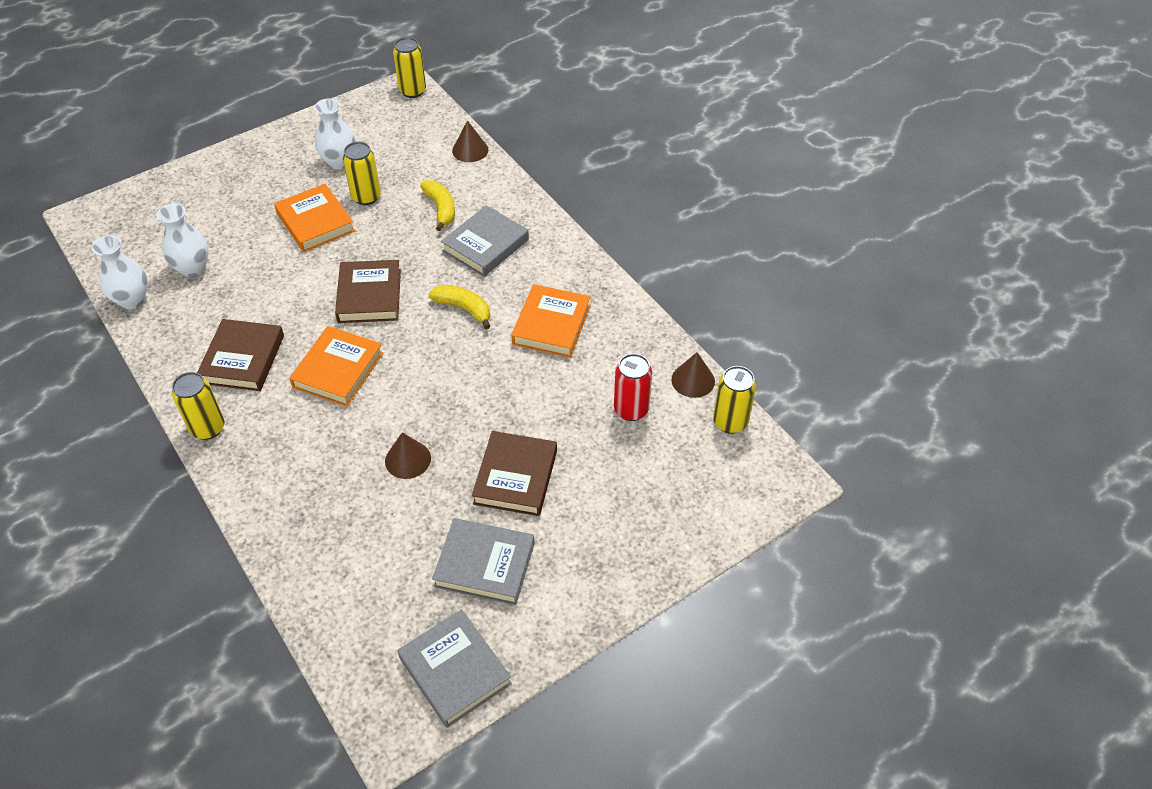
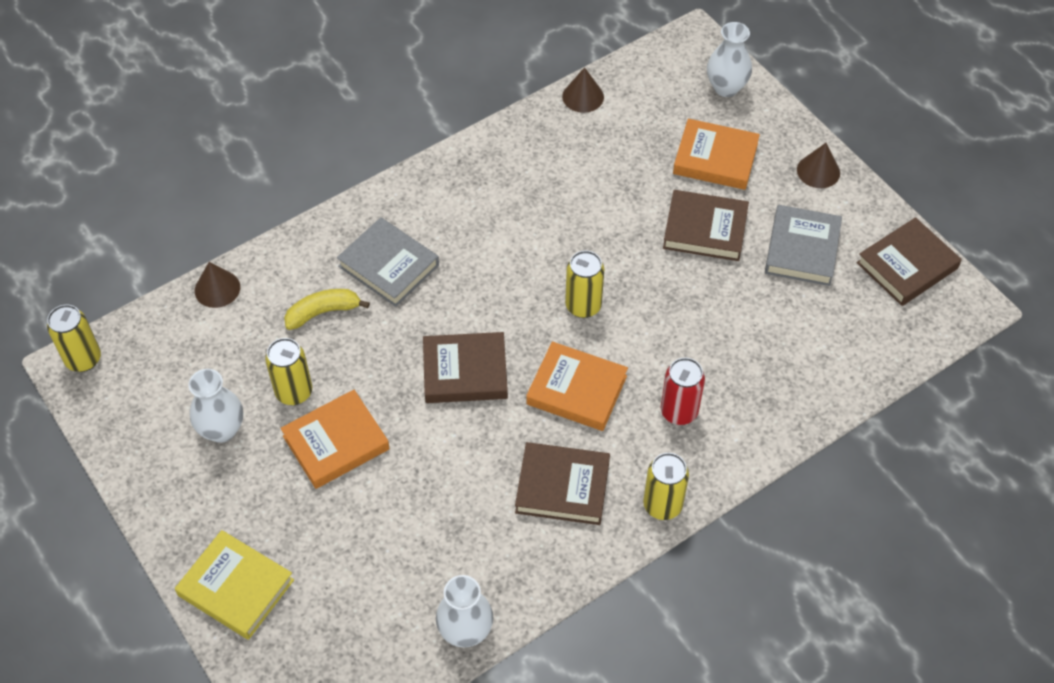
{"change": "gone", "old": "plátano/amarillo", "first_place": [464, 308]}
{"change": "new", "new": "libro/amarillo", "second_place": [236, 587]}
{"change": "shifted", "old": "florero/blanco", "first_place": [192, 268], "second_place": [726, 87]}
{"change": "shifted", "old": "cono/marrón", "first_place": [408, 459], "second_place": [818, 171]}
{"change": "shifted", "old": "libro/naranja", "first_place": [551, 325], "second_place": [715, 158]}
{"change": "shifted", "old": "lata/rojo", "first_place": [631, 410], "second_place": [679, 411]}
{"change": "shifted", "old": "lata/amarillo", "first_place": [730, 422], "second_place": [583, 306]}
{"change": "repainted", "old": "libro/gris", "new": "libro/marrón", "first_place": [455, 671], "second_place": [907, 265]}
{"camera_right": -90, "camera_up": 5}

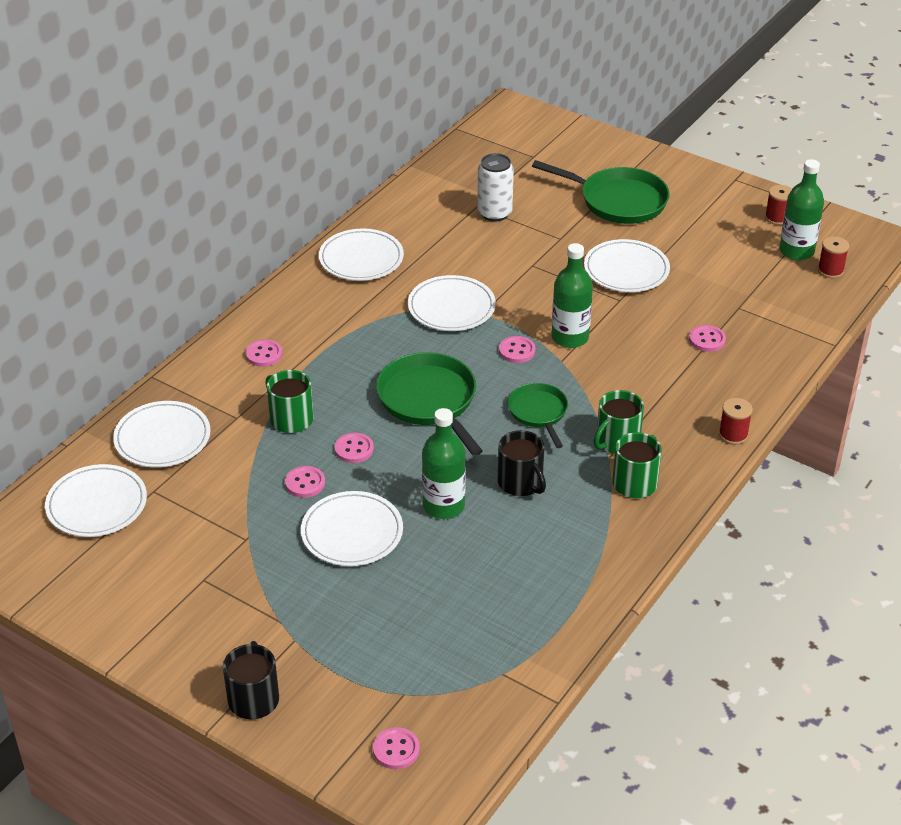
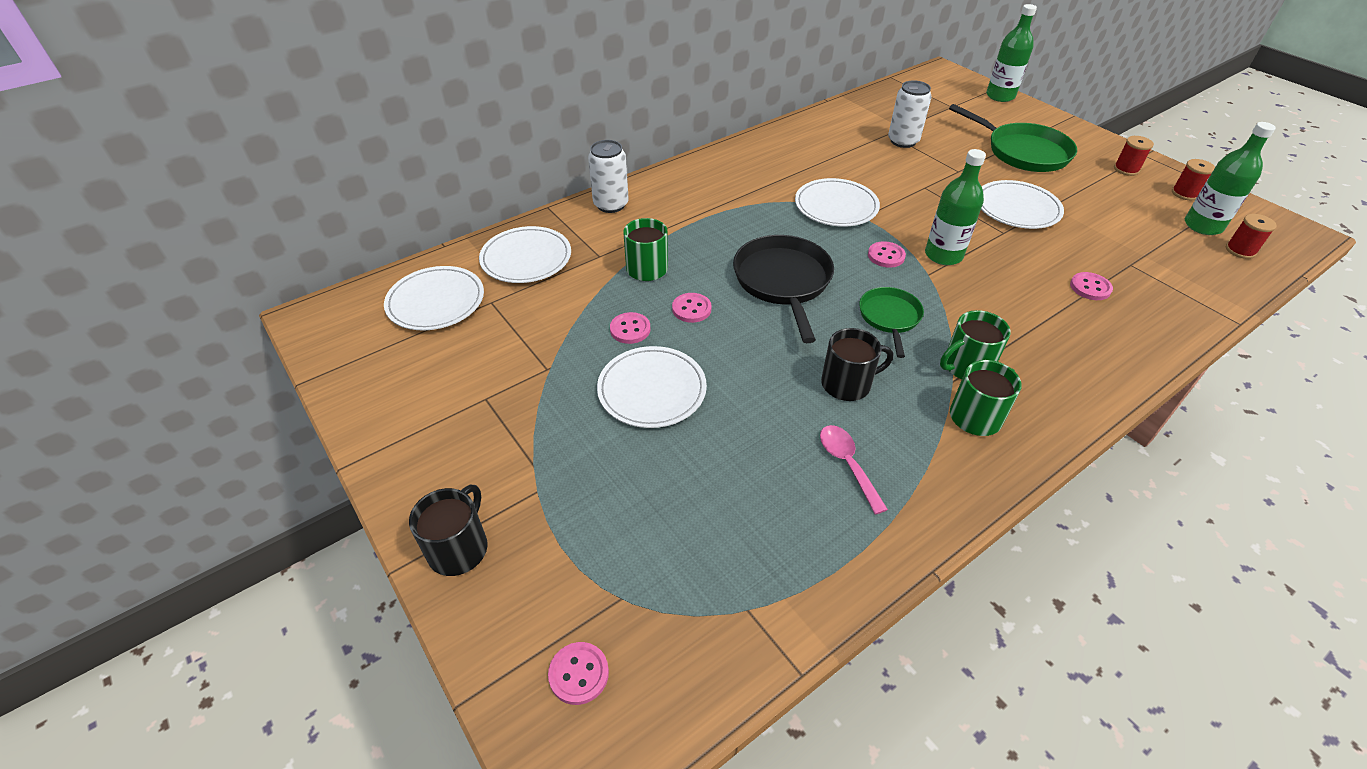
{"change": "gone", "old": "botón/rosa", "first_place": [264, 354]}
{"change": "gone", "old": "plato/blanco", "first_place": [361, 259]}
{"change": "new", "new": "lata/blanco", "second_place": [611, 205]}
{"change": "new", "new": "cuchara/rosa", "second_place": [847, 464]}
{"change": "shifted", "old": "botella/verde", "first_place": [443, 506], "second_place": [1000, 96]}
{"change": "shifted", "old": "carrete/rojo", "first_place": [733, 435], "second_place": [1126, 169]}
{"change": "repainted", "old": "sartén/verde", "new": "sartén/negro", "first_place": [429, 401], "second_place": [783, 282]}
{"change": "rotated", "old": "taza/negro", "first_place": [521, 483], "second_place": [847, 384], "degrees": -90}
{"camera_right": 20, "camera_up": 5}

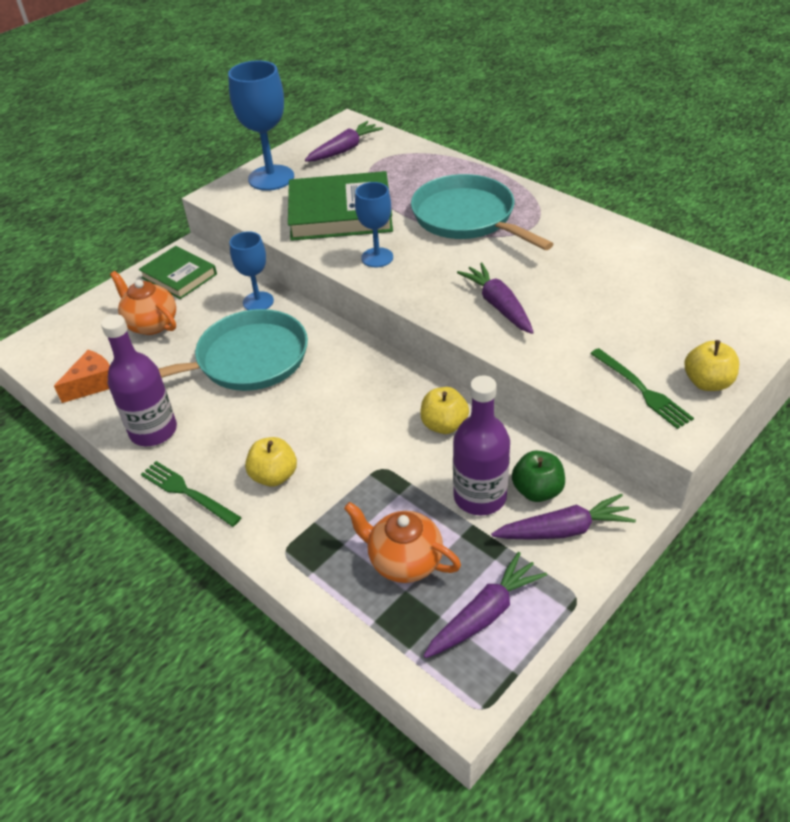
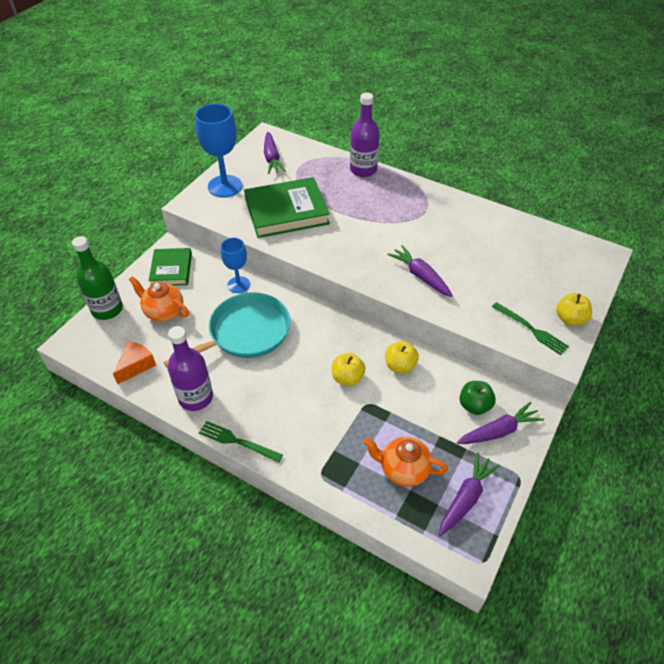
{"change": "gone", "old": "copa/azul", "first_place": [377, 257]}
{"change": "gone", "old": "sartén/turquesa", "first_place": [467, 218]}
{"change": "new", "new": "botella/verde", "second_place": [107, 309]}
{"change": "shifted", "old": "manzana/amarillo", "first_place": [274, 476], "second_place": [347, 378]}
{"change": "shifted", "old": "botella/morado", "first_place": [480, 496], "second_place": [363, 170]}
{"change": "rotated", "old": "libro/verde", "first_place": [179, 276], "second_place": [171, 269], "degrees": 60}
{"change": "rotated", "old": "zanahoria/morado", "first_place": [344, 150], "second_place": [272, 158], "degrees": 135}
{"camera_right": -15, "camera_up": 5}

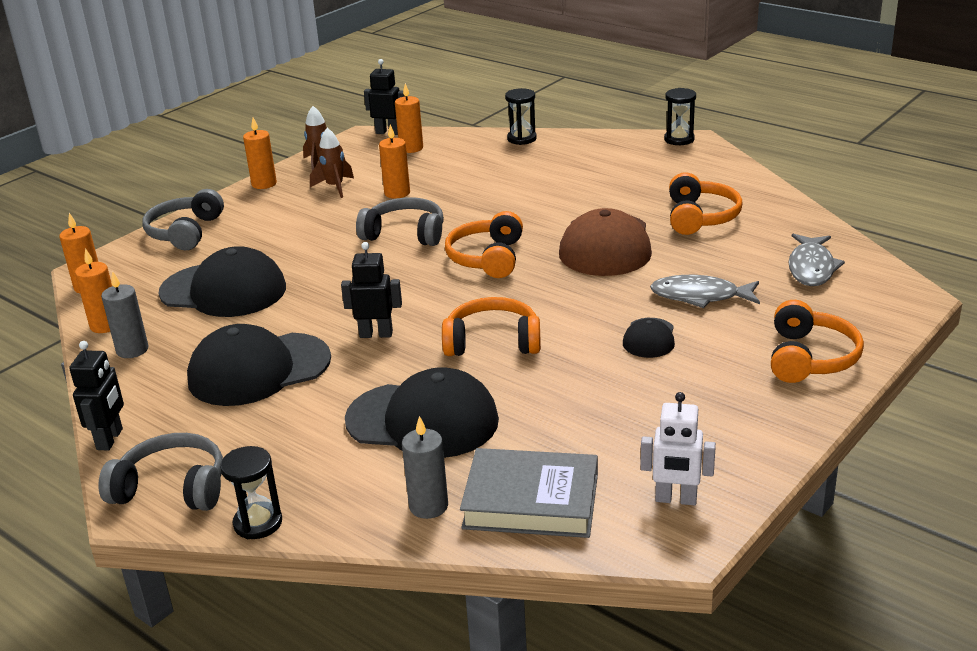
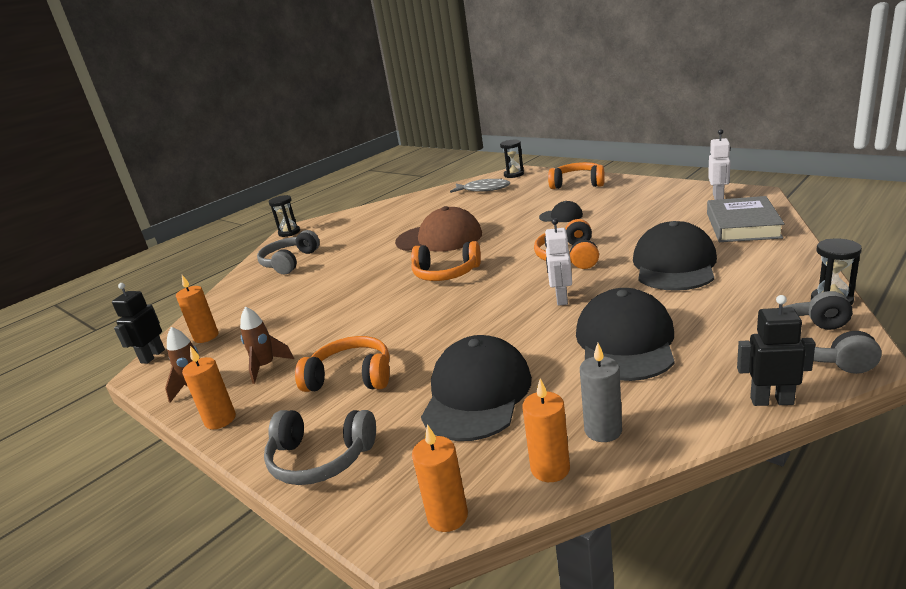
{"change": "gone", "old": "vela/naranja", "first_place": [397, 193]}
{"change": "gone", "old": "vela/gris", "first_place": [428, 506]}
{"change": "gone", "old": "pez/gris", "first_place": [700, 296]}
{"change": "shifted", "old": "auriculares/gris", "first_place": [405, 234], "second_place": [289, 262]}
{"change": "shifted", "old": "reloj de arena/negro", "first_place": [522, 139], "second_place": [513, 174]}
{"change": "shifted", "old": "auriculares/naranja", "first_place": [700, 217], "second_place": [351, 377]}
{"change": "repainted", "old": "robot/negro", "new": "robot/blanco", "first_place": [376, 334], "second_place": [561, 299]}
{"change": "rotated", "old": "gorra/negro", "first_place": [259, 370], "second_place": [625, 342], "degrees": -150}
{"camera_right": -85, "camera_up": -5}

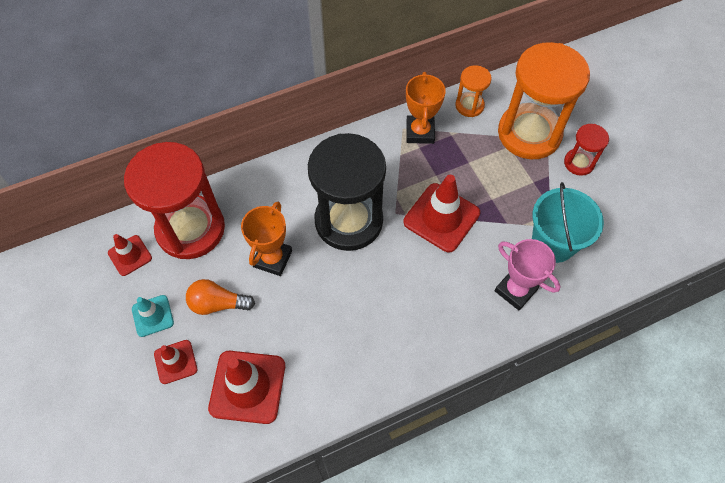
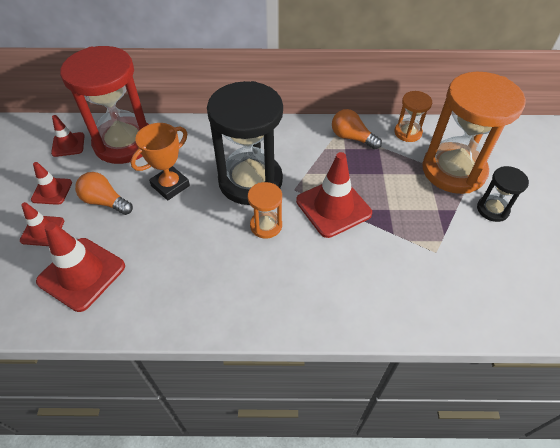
{"change": "gone", "old": "trofeo/rosa", "first_place": [515, 290]}
{"change": "gone", "old": "balde/turquesa", "first_place": [553, 243]}
{"change": "new", "new": "reloj de arena/naranja", "second_place": [266, 225]}
{"change": "swapped", "old": "trofeo/naranja", "new": "bombilla/naranja", "first_place": [420, 132], "second_place": [352, 138]}
{"change": "repainted", "old": "cono de tráfico/turquesa", "new": "cono de tráfico/rojo", "first_place": [152, 316], "second_place": [52, 191]}
{"change": "repainted", "old": "reloj de arena/rojo", "new": "reloj de arena/negro", "first_place": [579, 163], "second_place": [492, 209]}
{"camera_right": 25, "camera_up": -10}

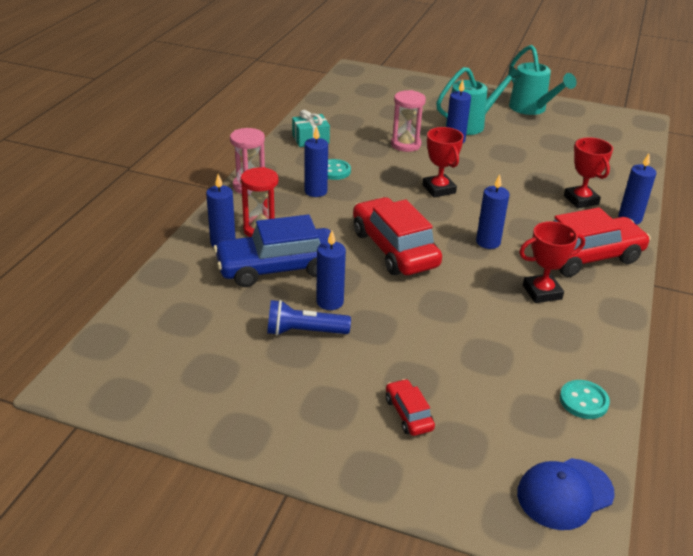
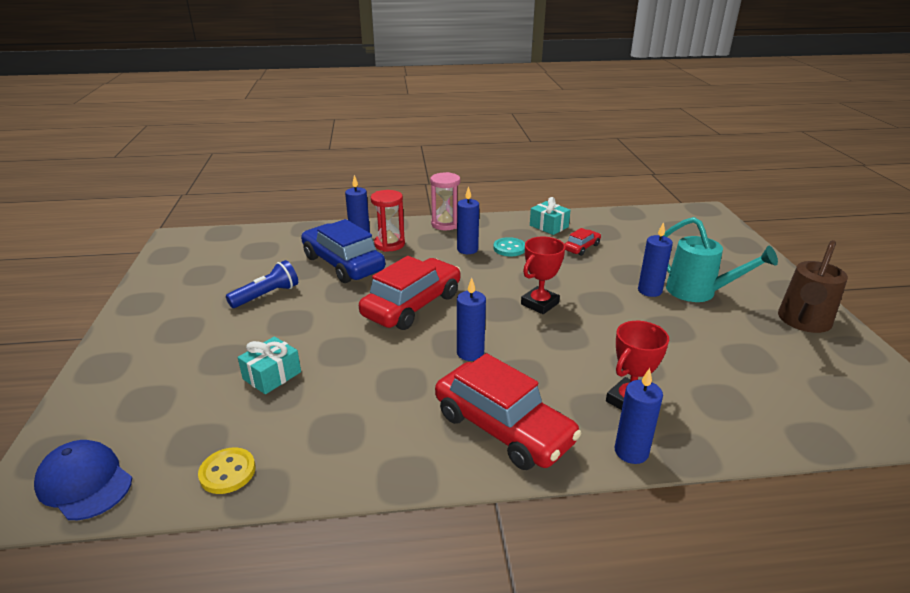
{"change": "gone", "old": "vela/azul", "first_place": [330, 302]}
{"change": "gone", "old": "reloj de arena/rosa", "first_place": [405, 144]}
{"change": "gone", "old": "trofeo/rojo", "first_place": [542, 292]}
{"change": "new", "new": "regalo/turquesa", "second_place": [272, 375]}
{"change": "shifted", "old": "coche/rojo", "first_place": [408, 414], "second_place": [581, 247]}
{"change": "repainted", "old": "regadera/turquesa", "new": "regadera/marrón", "first_place": [531, 109], "second_place": [803, 322]}
{"change": "repainted", "old": "botón/turquesa", "new": "botón/amarillo", "first_place": [583, 401], "second_place": [227, 472]}
{"change": "rotated", "old": "lámpara de mano/azul", "first_place": [304, 331], "second_place": [267, 295], "degrees": 75}
{"camera_right": 65, "camera_up": -5}

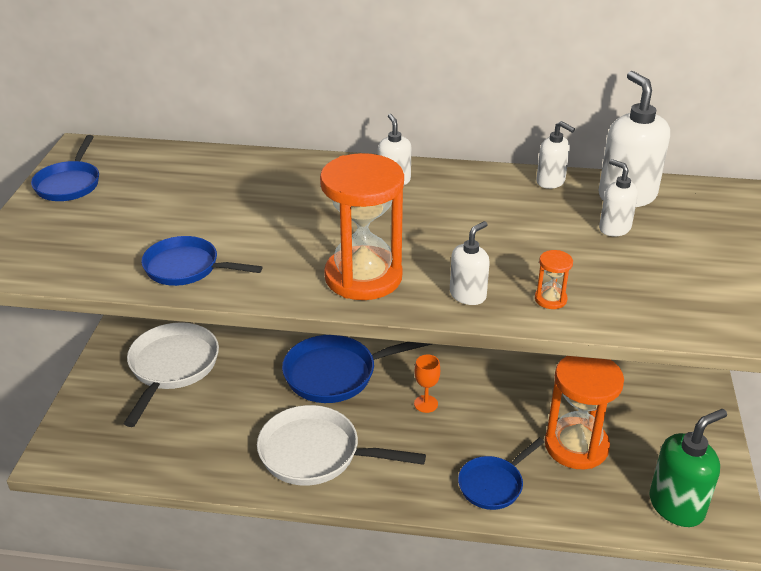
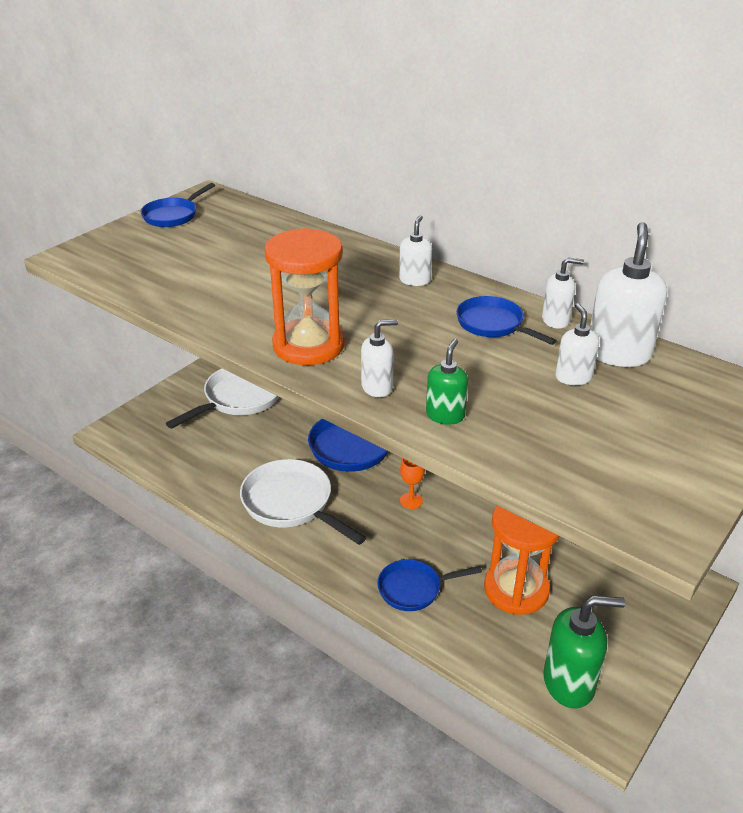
{"change": "shifted", "old": "sartén/azul", "first_place": [186, 268], "second_place": [493, 324]}
{"change": "swapped", "old": "reloj de arena/naranja", "new": "dispensador de jabón/verde", "first_place": [550, 299], "second_place": [445, 415]}
{"change": "rotated", "old": "dispensador de jabón/blanco", "first_place": [551, 182], "second_place": [556, 320], "degrees": -75}
{"camera_right": 30, "camera_up": 0}

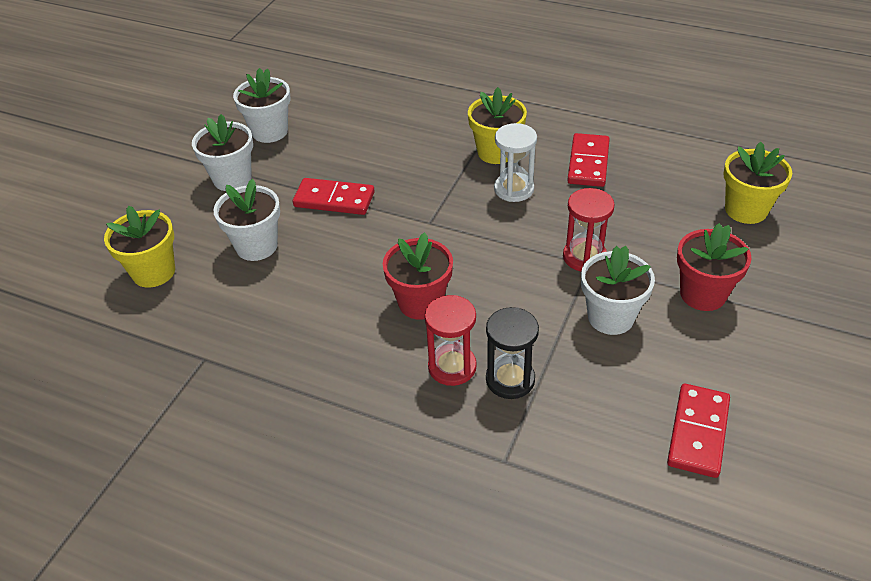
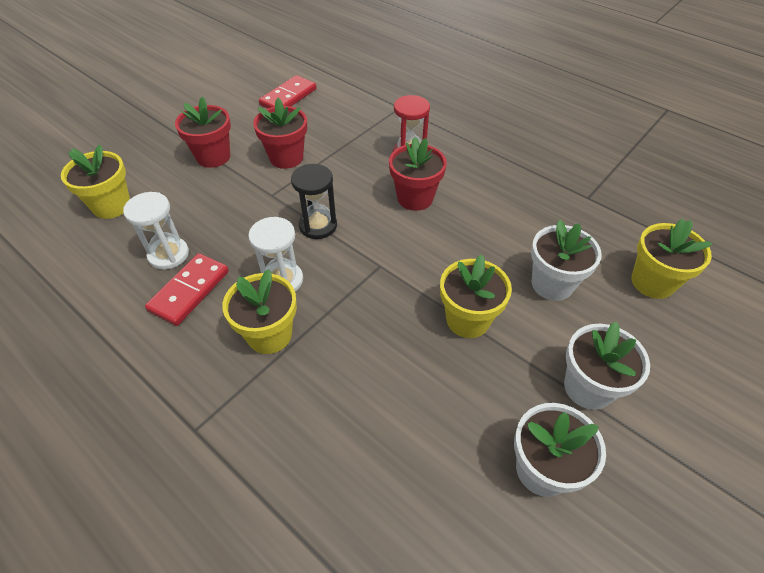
{"change": "gone", "old": "reloj de arena/rojo", "first_place": [584, 257]}
{"change": "new", "new": "reloj de arena/blanco", "second_place": [168, 255]}
{"change": "shifted", "old": "reloj de arena/negro", "first_place": [510, 379], "second_place": [318, 226]}
{"change": "swapped", "old": "ficha de dominó/rojo", "new": "maceta/amarillo", "first_place": [334, 199], "second_place": [467, 320]}
{"change": "repainted", "old": "maceta/blanco", "new": "maceta/rojo", "first_place": [611, 317], "second_place": [286, 158]}
{"camera_right": -165, "camera_up": 5}

